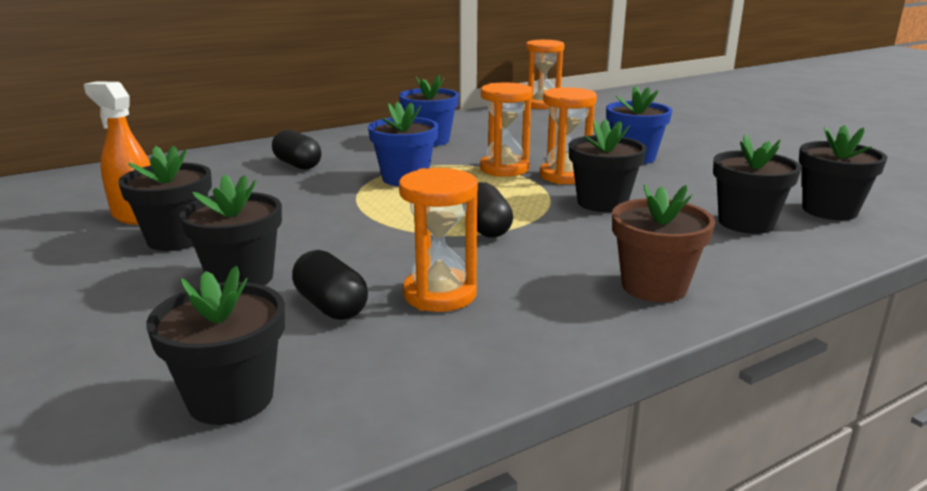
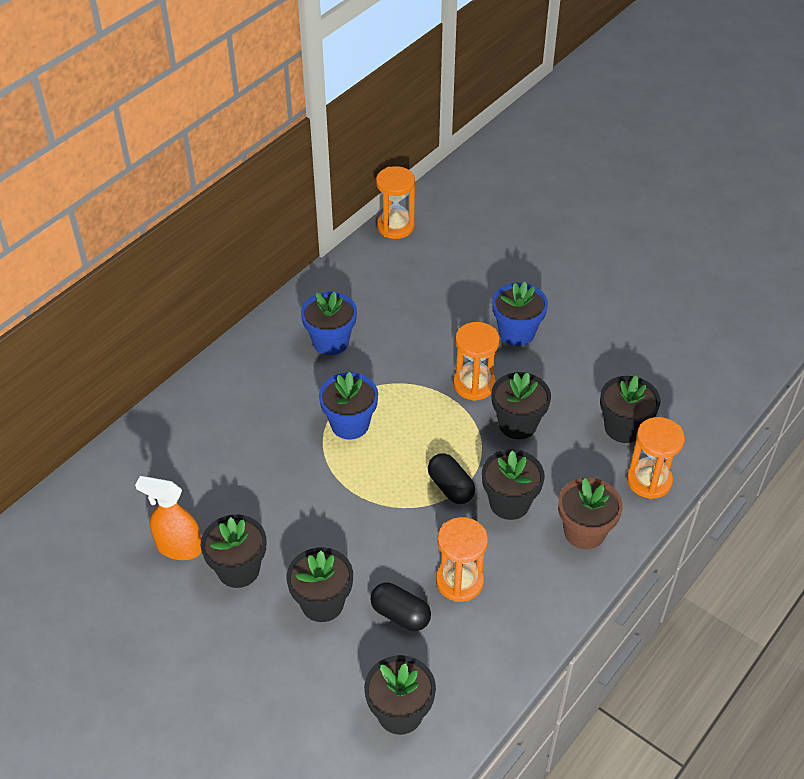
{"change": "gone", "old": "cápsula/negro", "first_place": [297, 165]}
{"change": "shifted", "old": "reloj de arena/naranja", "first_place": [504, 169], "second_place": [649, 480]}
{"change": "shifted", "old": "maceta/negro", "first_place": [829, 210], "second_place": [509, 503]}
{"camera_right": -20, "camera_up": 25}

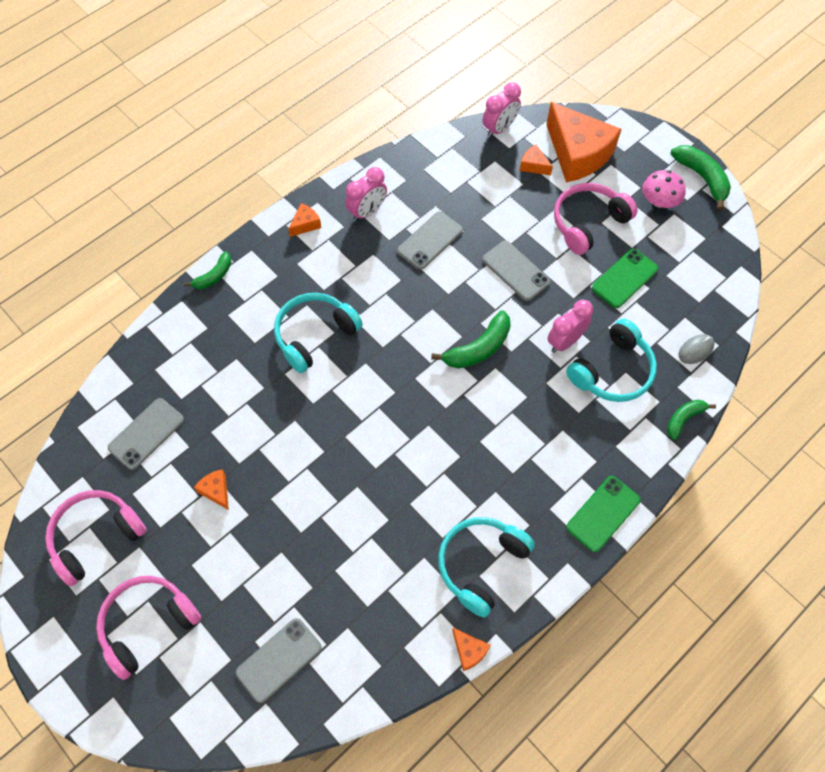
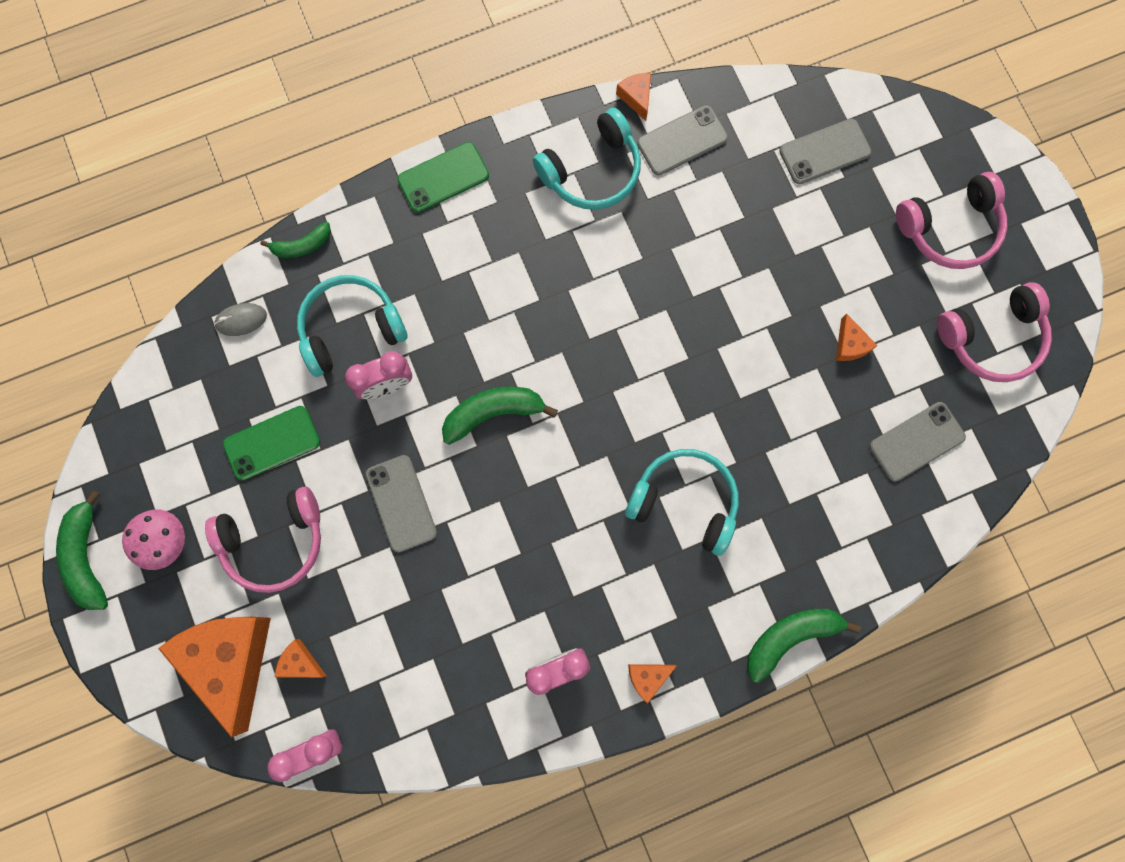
{"change": "shifted", "old": "móvil/gris", "first_place": [430, 240], "second_place": [682, 141]}
{"change": "rotated", "old": "auriculares/turquesa", "first_place": [315, 335], "second_place": [684, 501], "degrees": -135}
{"change": "rotated", "old": "queso/naranja", "first_place": [533, 165], "second_place": [300, 662], "degrees": 150}
{"change": "scaled", "old": "plátano/verde", "first_place": [214, 276], "second_place": [790, 637], "factor": 1.59}
{"camera_right": -160, "camera_up": 15}

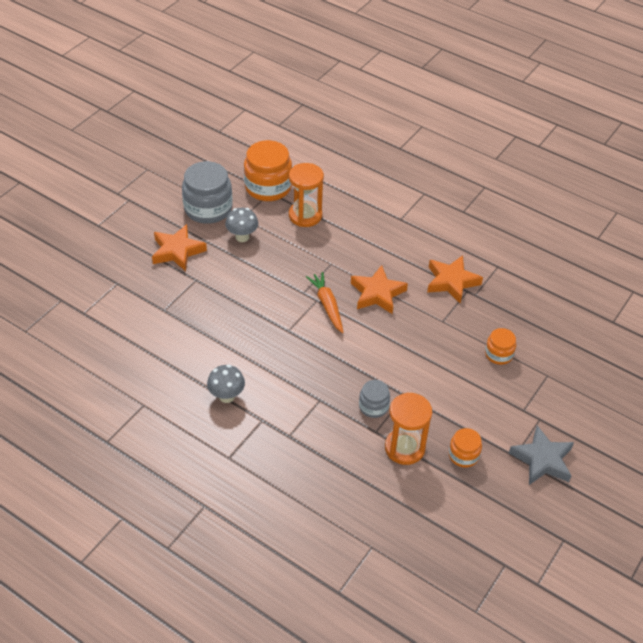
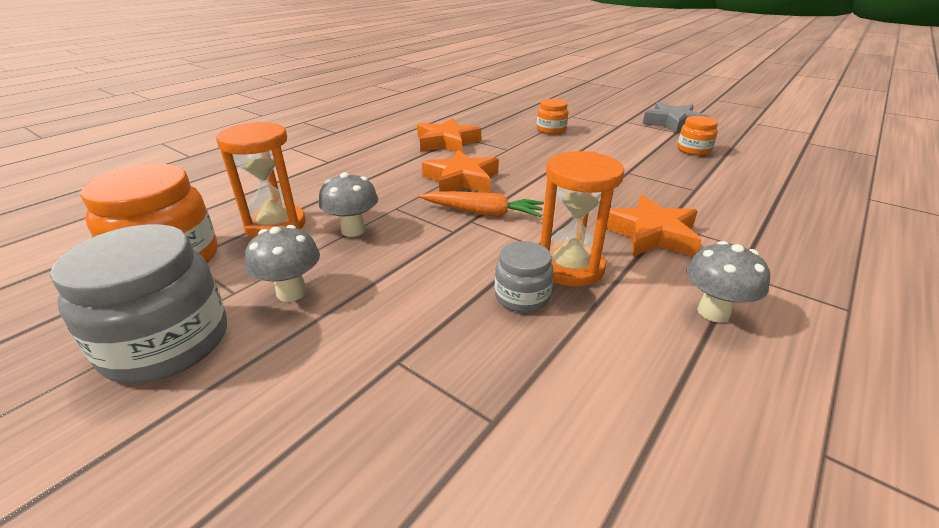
{"change": "new", "new": "seta/gris", "second_place": [353, 230]}
{"change": "shifted", "old": "estrella/naranja", "first_place": [177, 251], "second_place": [651, 234]}
{"change": "shifted", "old": "tarro/gris", "first_place": [373, 406], "second_place": [522, 296]}
{"change": "shifted", "old": "reloj de arena/naranja", "first_place": [404, 448], "second_place": [570, 267]}
{"change": "rotated", "old": "zanahoria/naranja", "first_place": [327, 305], "second_place": [482, 213], "degrees": -150}
{"camera_right": -85, "camera_up": -15}

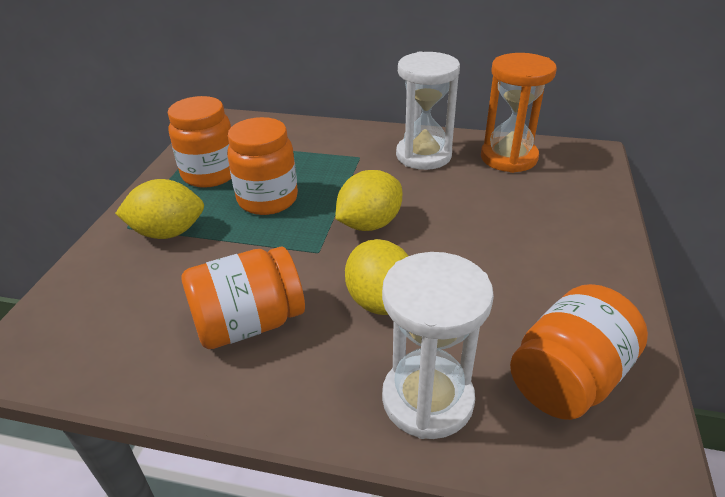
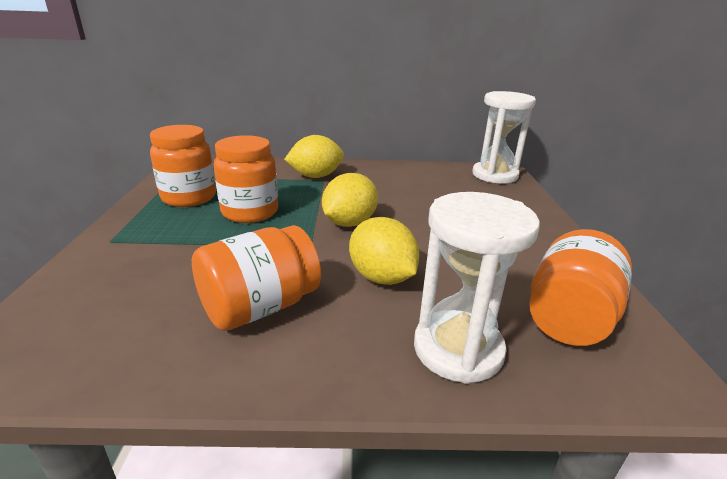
{"change": "gone", "old": "reloj de arena/naranja", "first_place": [508, 157]}
{"change": "shifted", "old": "limón/amarillo", "first_place": [168, 232], "second_place": [316, 176]}
{"change": "shifted", "old": "reloj de arena/blanco", "first_place": [423, 155], "second_place": [494, 175]}
{"camera_right": -15, "camera_up": -10}

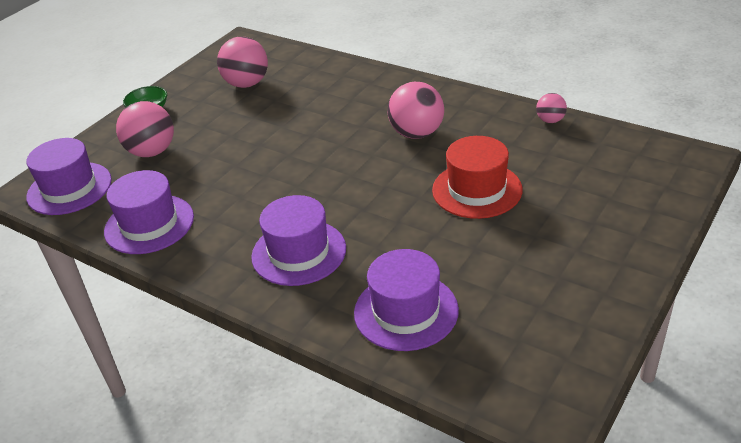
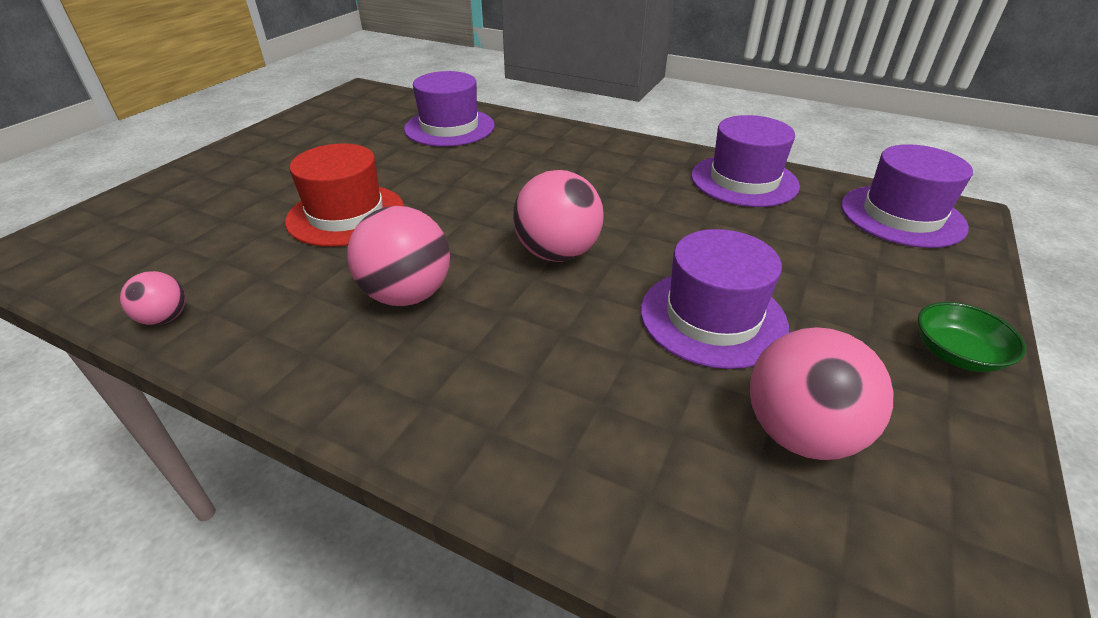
{"change": "shifted", "old": "pelota/rosa", "first_place": [152, 152], "second_place": [557, 253]}
{"change": "shifted", "old": "sombrero/morado", "first_place": [299, 252], "second_place": [712, 317]}
{"camera_right": 170, "camera_up": 0}

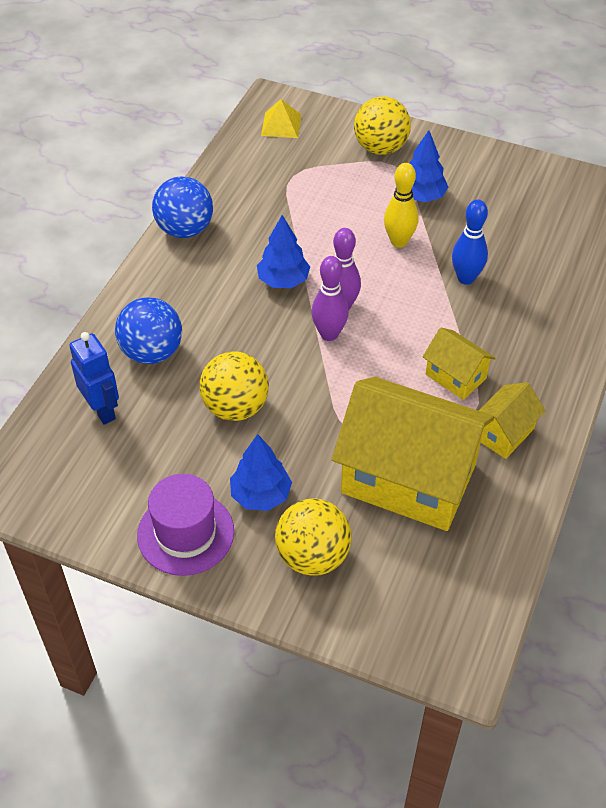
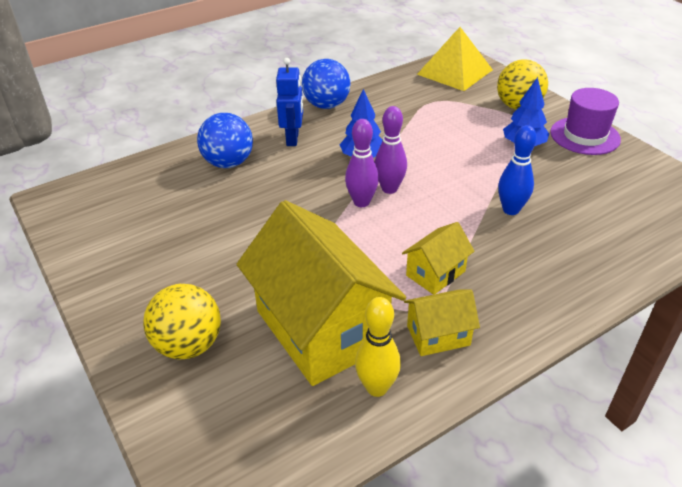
{"change": "gone", "old": "pelota/amarillo", "first_place": [235, 407]}
{"change": "gone", "old": "árbol/azul", "first_place": [261, 495]}
{"change": "shifted", "old": "robot/azul", "first_place": [102, 410], "second_place": [293, 139]}
{"change": "shifted", "old": "sombrero/morado", "first_place": [185, 533], "second_place": [585, 136]}
{"change": "shifted", "old": "bolo/amarillo", "first_place": [399, 241], "second_place": [377, 387]}
{"change": "rotated", "old": "casa/amarillo", "first_place": [455, 376], "second_place": [435, 273], "degrees": 60}
{"change": "scaled", "old": "pirámide/amarillo", "first_place": [281, 125], "second_place": [454, 72], "factor": 1.83}
{"camera_right": 35, "camera_up": -10}

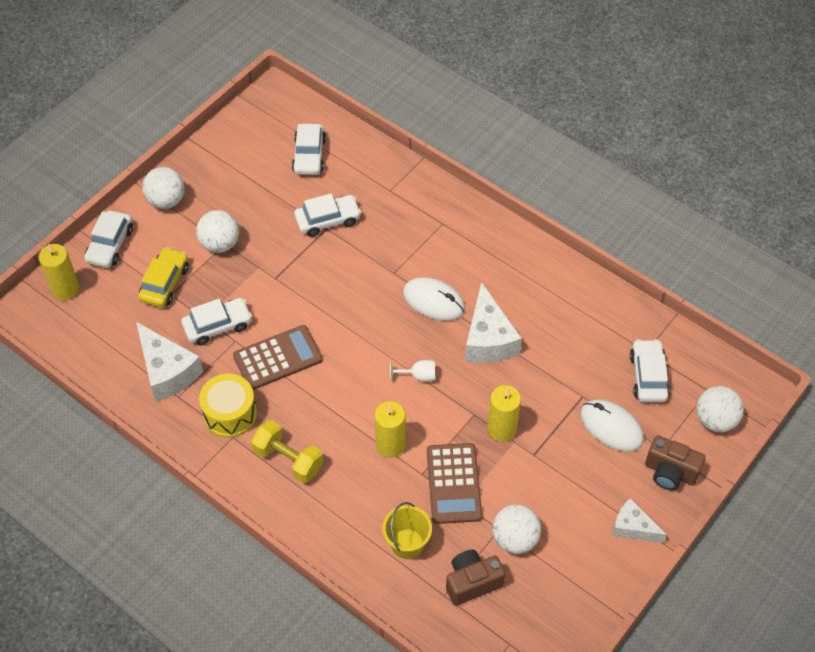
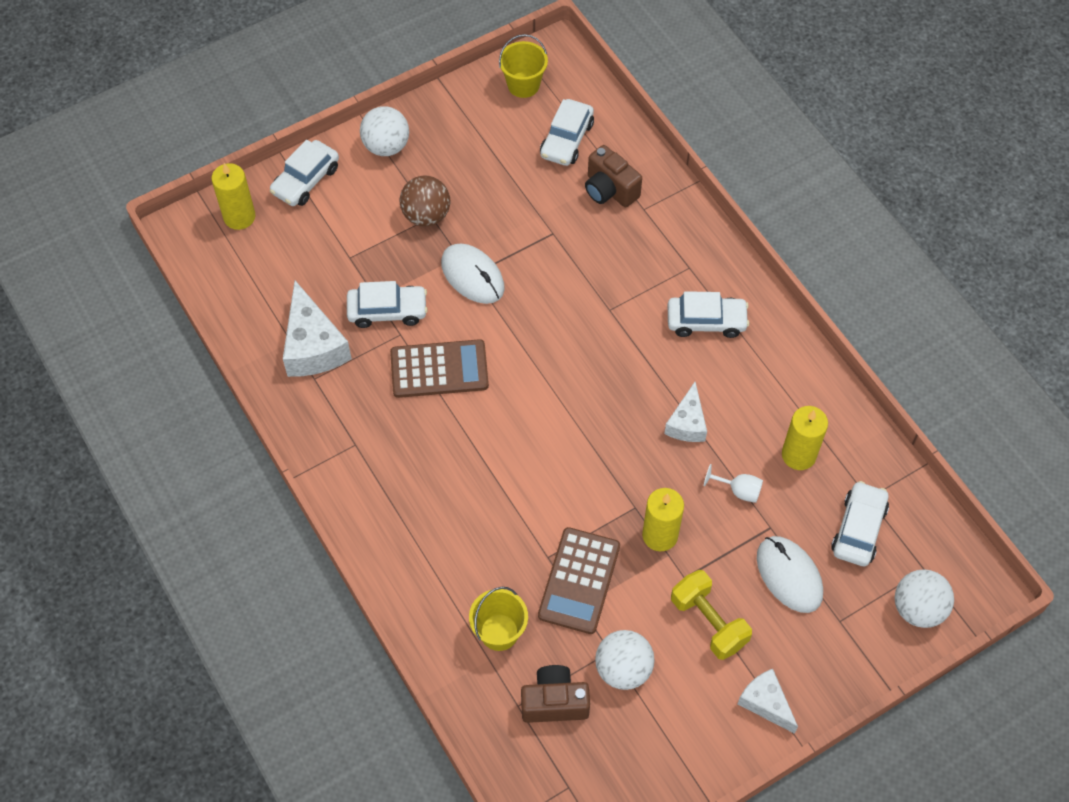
{"change": "gone", "old": "coche/amarillo", "first_place": [165, 283]}
{"change": "gone", "old": "tambor/amarillo", "first_place": [230, 414]}
{"change": "new", "new": "balde/amarillo", "second_place": [523, 85]}
{"change": "shifted", "old": "mancuerna/amarillo", "first_place": [288, 460], "second_place": [708, 622]}
{"change": "shifted", "old": "coche/blanco", "first_place": [328, 220], "second_place": [706, 321]}
{"change": "shifted", "old": "vela/amarillo", "first_place": [390, 445], "second_place": [798, 455]}
{"change": "shifted", "old": "copa/blanco", "first_place": [418, 376], "second_place": [738, 490]}
{"change": "shifted", "old": "ratón/blanco", "first_place": [433, 301], "second_place": [472, 276]}
{"change": "shifted", "old": "cámara/marrón", "first_place": [670, 472], "second_place": [609, 190]}
{"change": "repainted", "old": "pelota/blanco", "new": "pelota/marrón", "first_place": [220, 244], "second_place": [426, 215]}
{"change": "scaled", "old": "queso/blanco", "first_place": [488, 339], "second_place": [687, 423], "factor": 0.61}
{"camera_right": 20, "camera_up": 5}

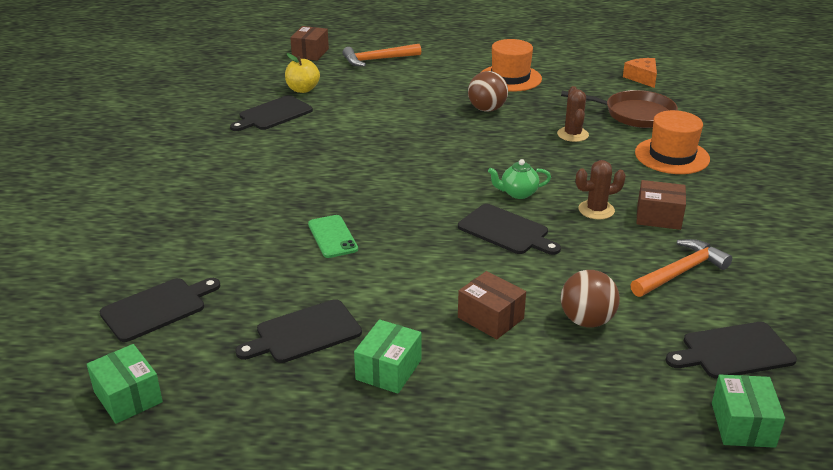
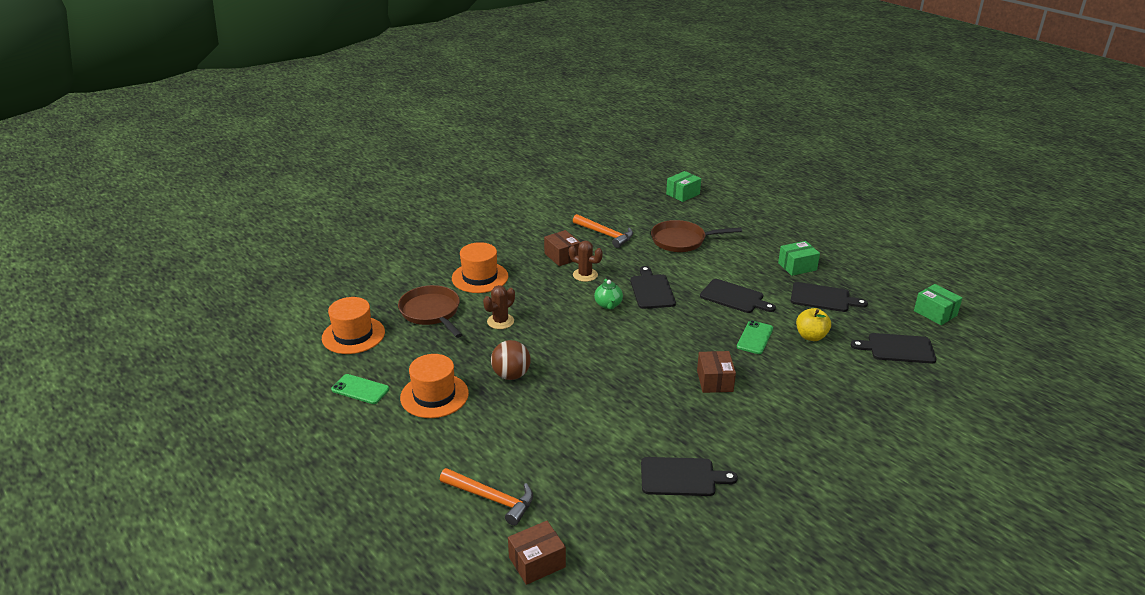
{"change": "new", "new": "móvil/verde", "second_place": [360, 389]}
{"change": "shifted", "old": "manzana/amarillo", "first_place": [303, 89], "second_place": [811, 336]}
{"change": "shifted", "old": "caja/marrón", "first_place": [490, 318], "second_place": [715, 381]}
{"change": "shifted", "old": "tabla de cortar/negro", "first_place": [733, 351], "second_place": [734, 297]}
{"change": "swapped", "old": "pelota/marrón", "new": "sartén/marrón", "first_place": [586, 320], "second_place": [682, 240]}
{"change": "swapped", "old": "queso/naranja", "new": "sombrero/naranja", "first_place": [642, 78], "second_place": [353, 335]}
{"change": "rotated", "old": "caja/verde", "first_place": [128, 397], "second_place": [935, 313], "degrees": -45}
{"change": "rotated", "old": "tetera/verde", "first_place": [518, 193], "second_place": [608, 305], "degrees": 45}
{"change": "rotated", "old": "martillo/naranja", "first_place": [680, 272], "second_place": [605, 234], "degrees": -150}
{"camera_right": -135, "camera_up": 0}

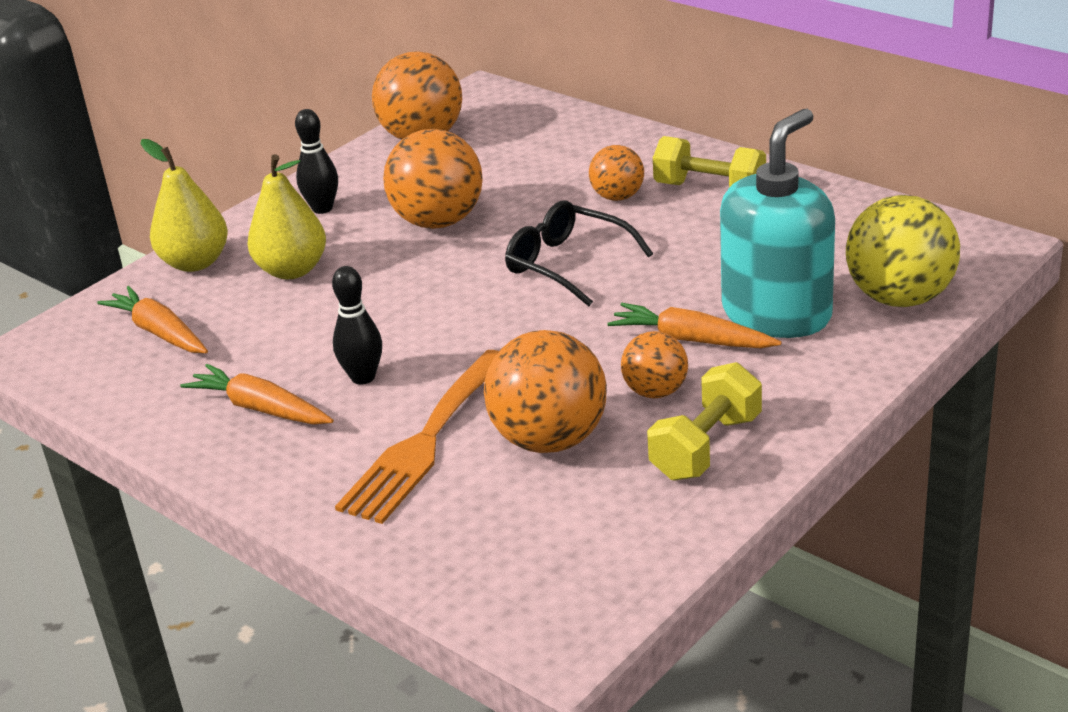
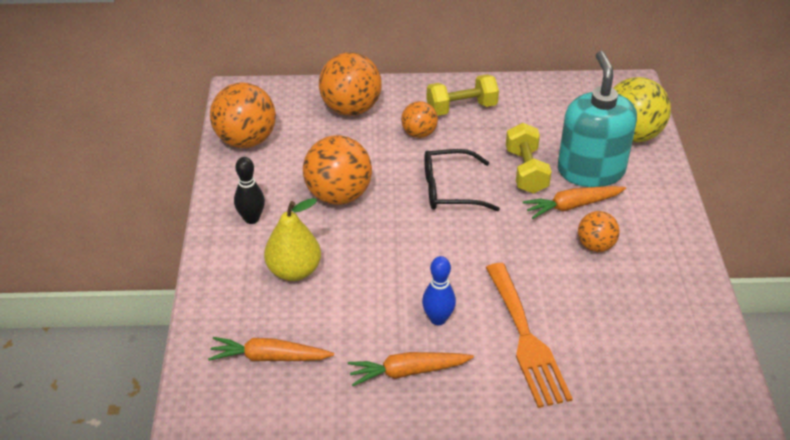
{"change": "gone", "old": "pera/amarillo", "first_place": [195, 262]}
{"change": "shifted", "old": "pelota/naranja", "first_place": [550, 440], "second_place": [351, 109]}
{"change": "shifted", "old": "mancuerna/amarillo", "first_place": [706, 447], "second_place": [526, 171]}
{"change": "repainted", "old": "bolo/negro", "new": "bolo/azul", "first_place": [363, 377], "second_place": [438, 319]}
{"camera_right": -45, "camera_up": 10}

